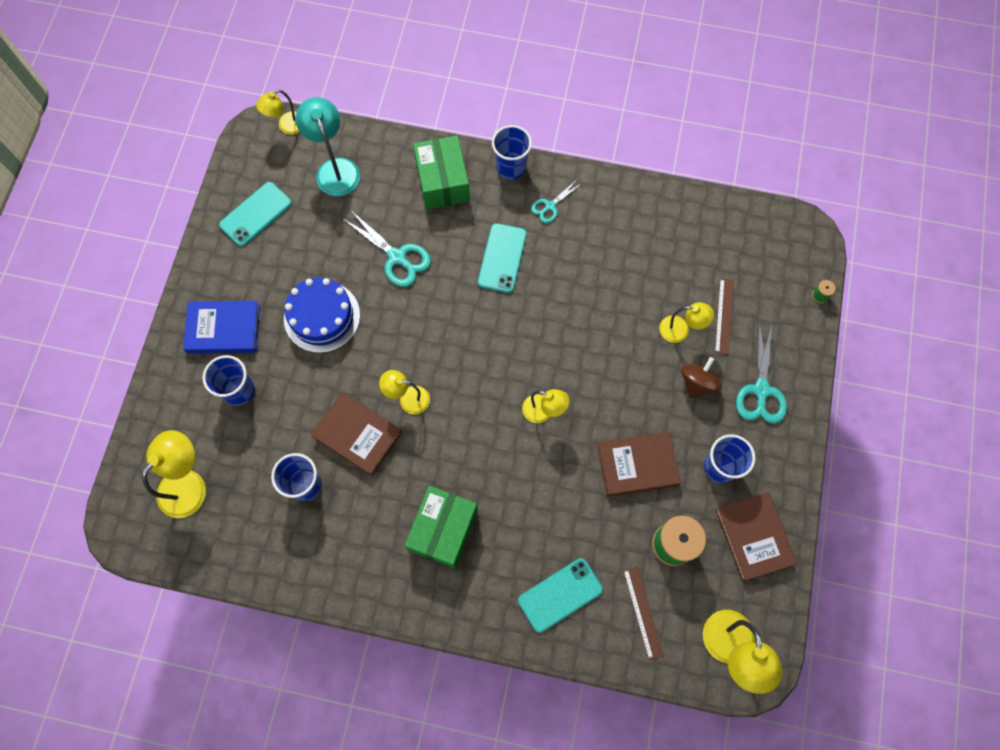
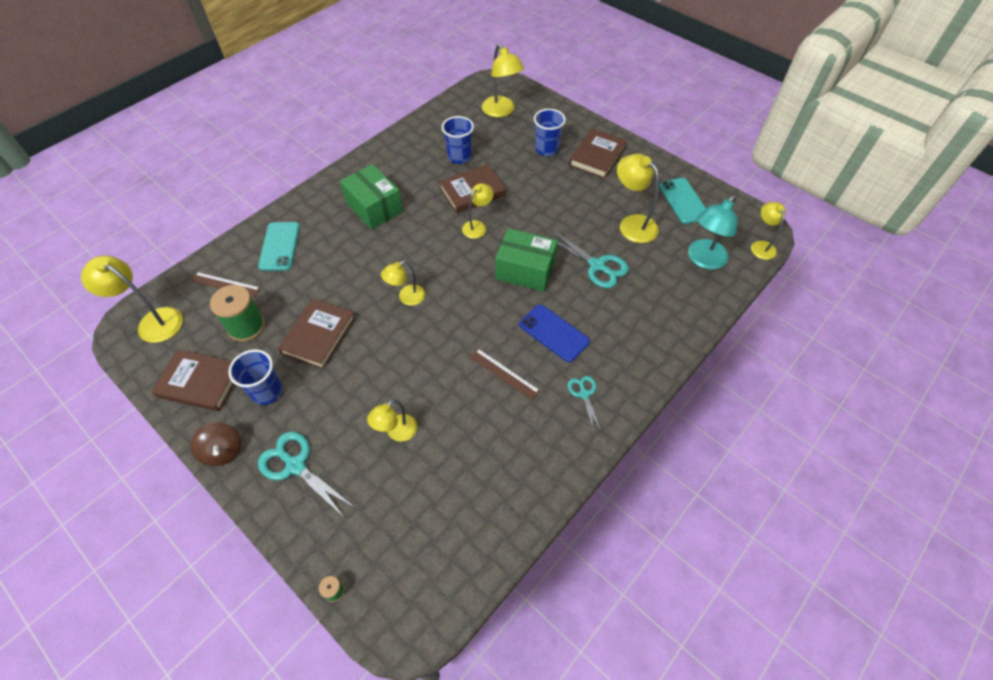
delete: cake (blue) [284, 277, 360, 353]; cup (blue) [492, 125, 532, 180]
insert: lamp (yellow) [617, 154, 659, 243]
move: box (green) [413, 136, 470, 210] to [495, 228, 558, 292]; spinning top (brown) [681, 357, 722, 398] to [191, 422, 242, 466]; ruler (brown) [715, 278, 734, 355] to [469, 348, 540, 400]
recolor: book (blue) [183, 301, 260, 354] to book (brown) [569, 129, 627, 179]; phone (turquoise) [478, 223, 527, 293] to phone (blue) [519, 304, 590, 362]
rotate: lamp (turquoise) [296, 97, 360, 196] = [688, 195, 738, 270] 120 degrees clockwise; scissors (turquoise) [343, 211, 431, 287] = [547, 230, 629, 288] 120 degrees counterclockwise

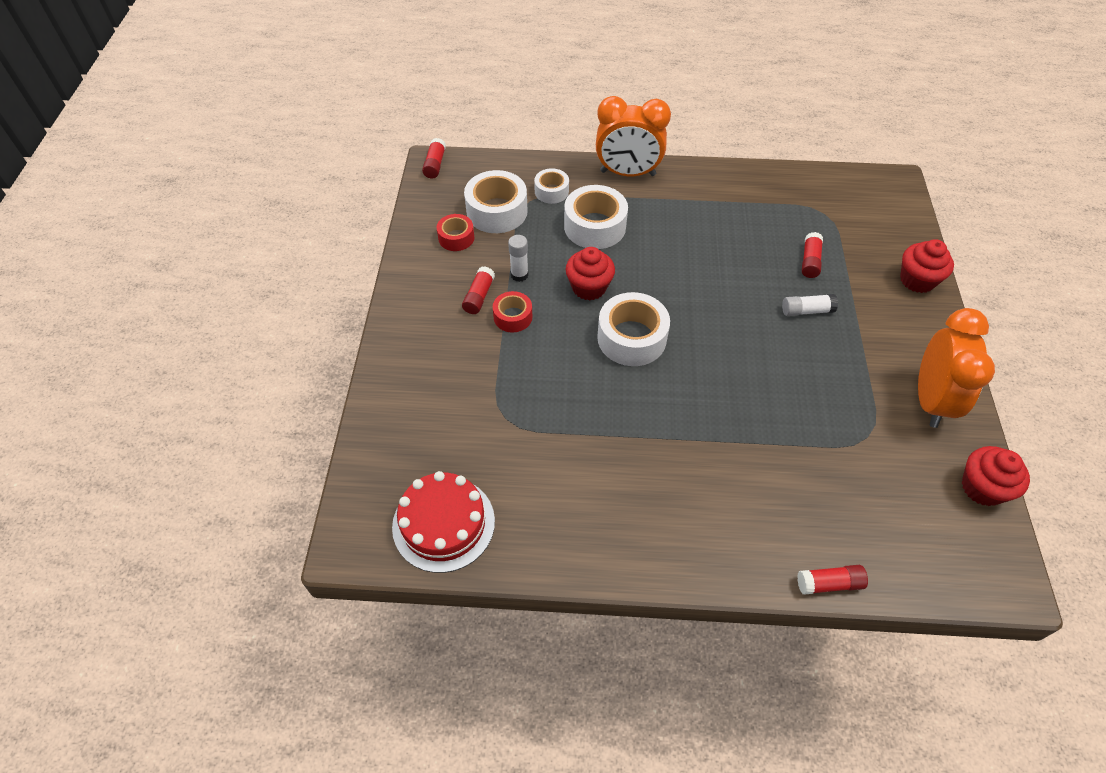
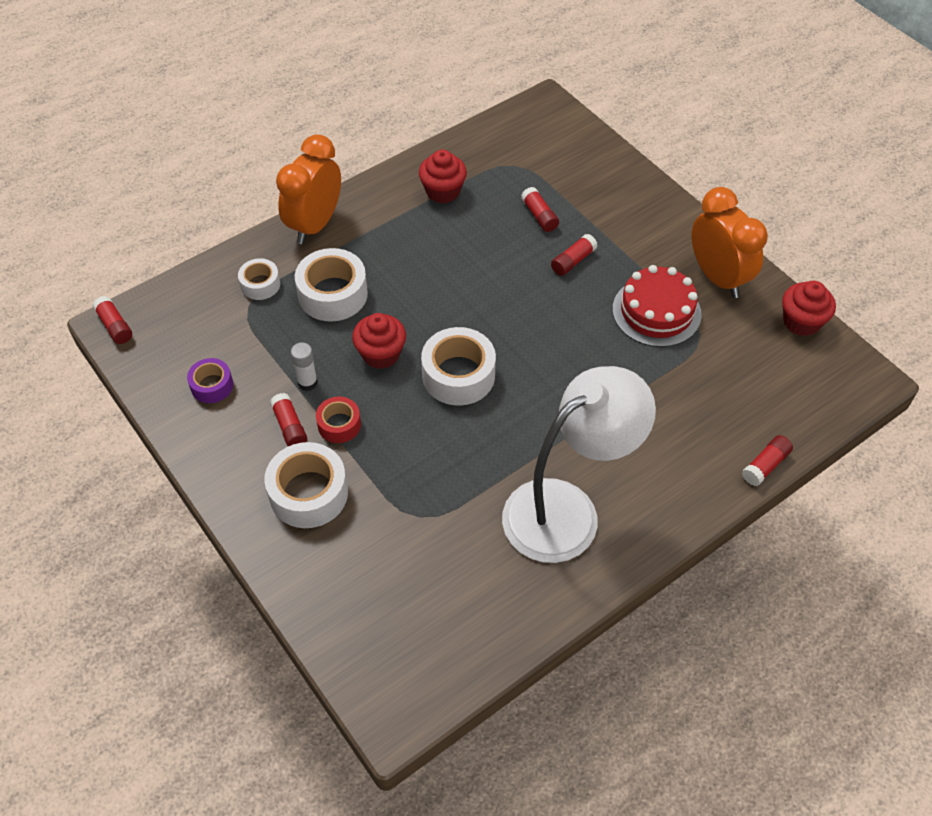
insert: lamp (white) [502, 366, 656, 563]
move: cake (red) [392, 471, 495, 573] to [613, 265, 702, 347]; tape (white) [464, 170, 527, 233] to [264, 442, 348, 528]; cupcake (red) [900, 239, 954, 293] to [419, 150, 467, 204]
recolor: tape (red) [437, 214, 474, 251] to tape (purple) [187, 358, 233, 403]; glue stick (white) [782, 294, 838, 316] to glue stick (red) [551, 234, 598, 276]
rotate: clock (orange) [596, 96, 671, 176] = [276, 134, 341, 244] 150 degrees clockwise

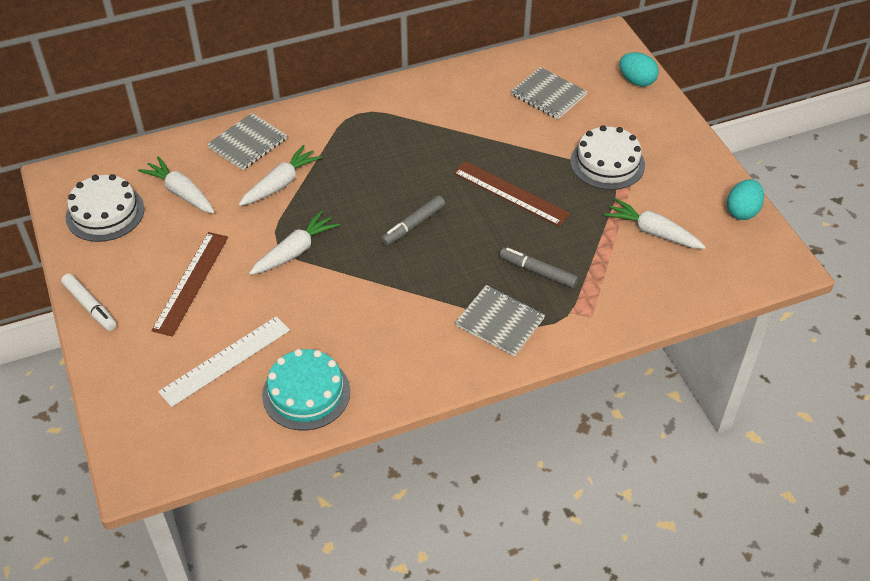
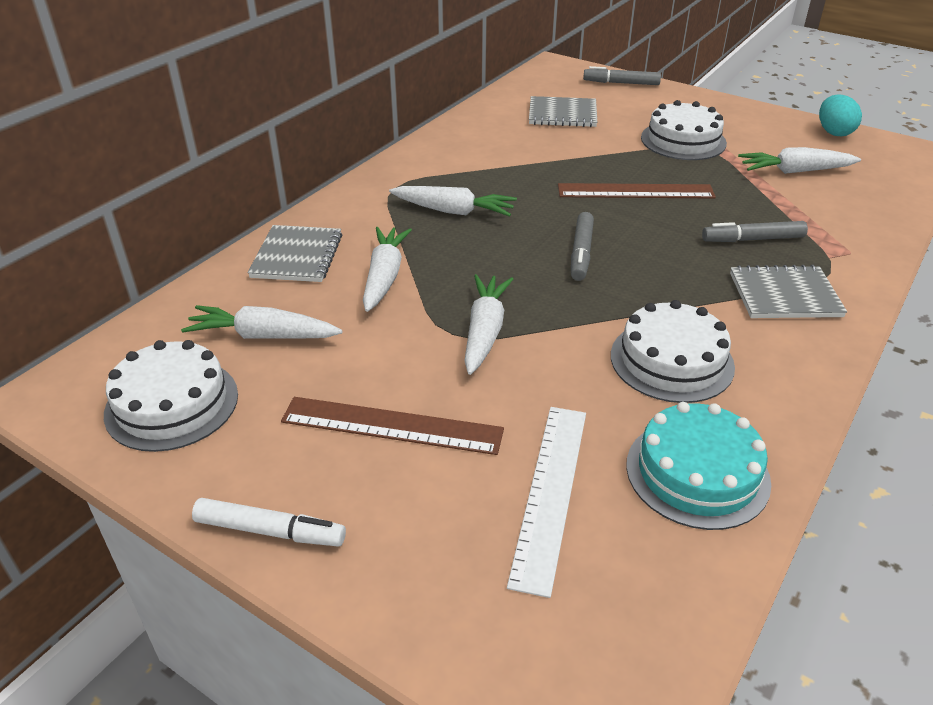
insert: carrot (white) [389, 186, 517, 217]; cake (white) [611, 300, 735, 403]
replace: egg (turquoise) [619, 52, 659, 86] to marker (grey) [583, 66, 661, 85]
rotate: ruler (brown) [151, 232, 228, 337] = [281, 397, 504, 455] 60 degrees counterclockwise

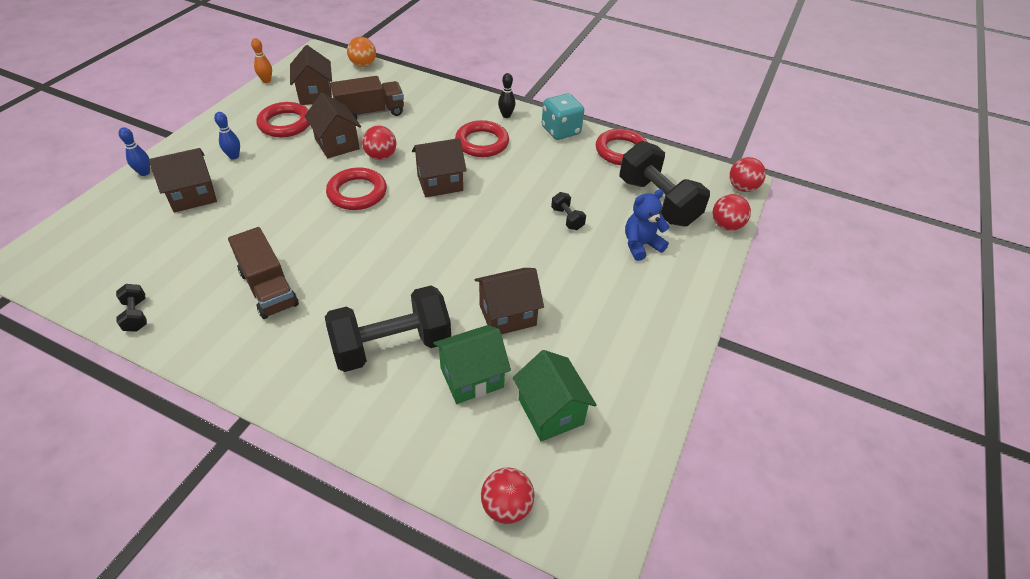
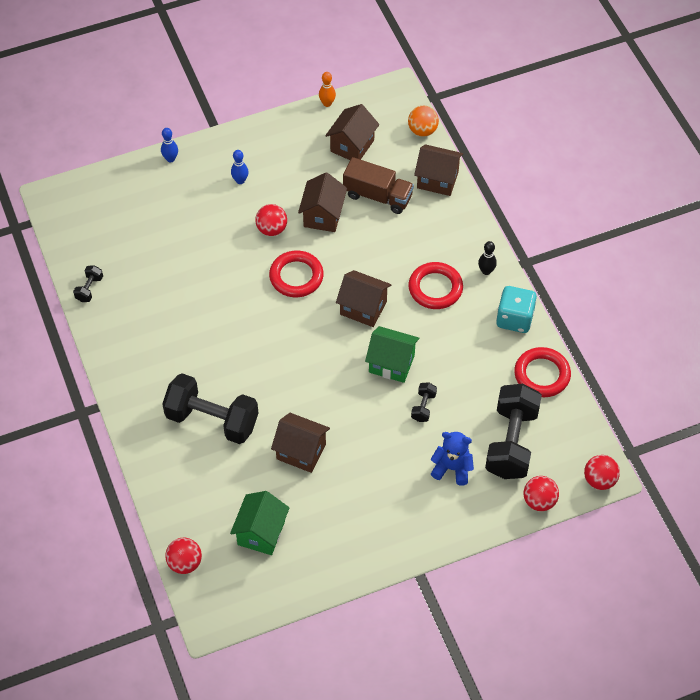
delete: truck (brown) [228, 227, 299, 319]; ring (red) [256, 102, 310, 137]
move: house (brown) [148, 148, 217, 213] to [414, 144, 463, 196]; ball (red) [362, 126, 396, 160] to [255, 204, 287, 236]; house (green) [433, 325, 511, 404] to [365, 326, 419, 383]

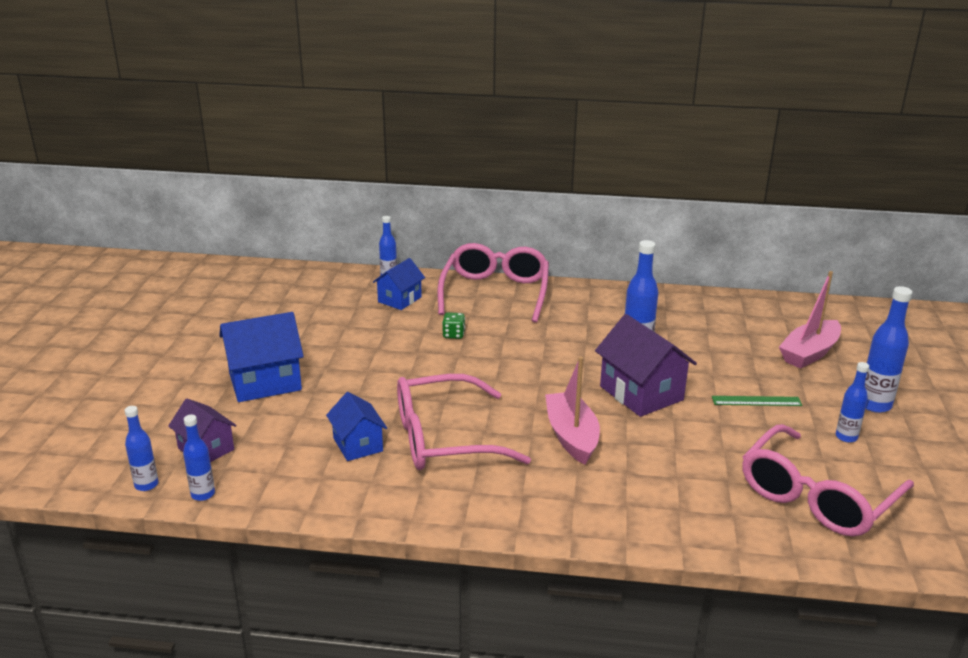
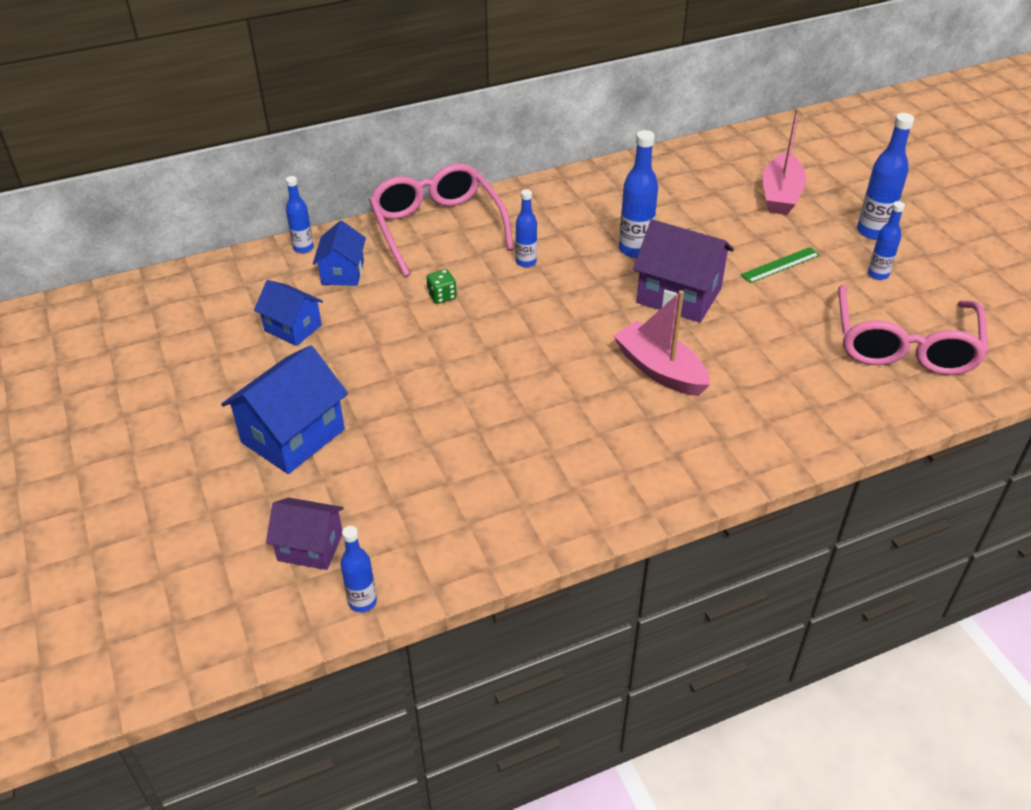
delete: glasses (pink) [397, 374, 531, 470]
move: bottle (blue) [124, 406, 158, 491] to [516, 189, 537, 267]; house (blue) [326, 392, 387, 461] to [254, 280, 323, 346]

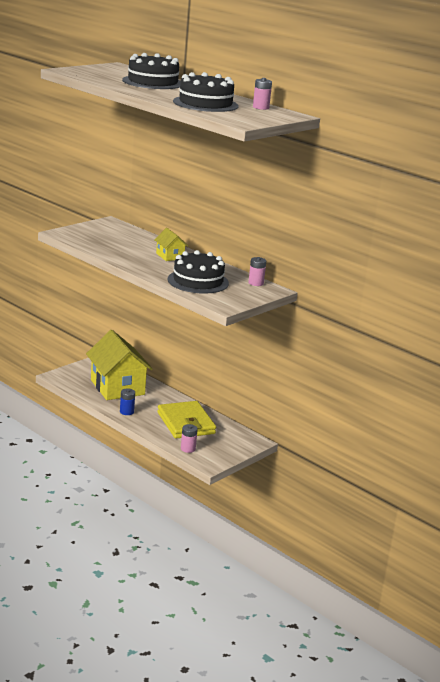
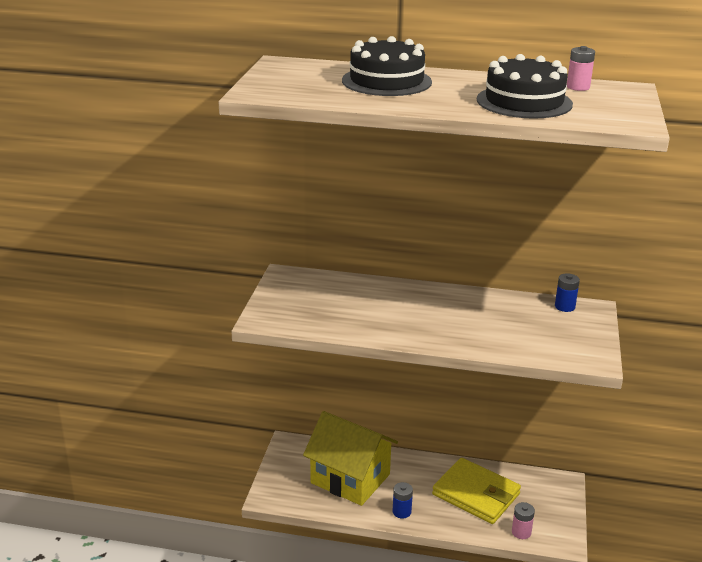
delete: house (yellow) [154, 228, 188, 261]; cake (black) [168, 250, 229, 294]
recolor: battery (pink) [248, 257, 266, 286] to battery (blue) [555, 273, 580, 312]

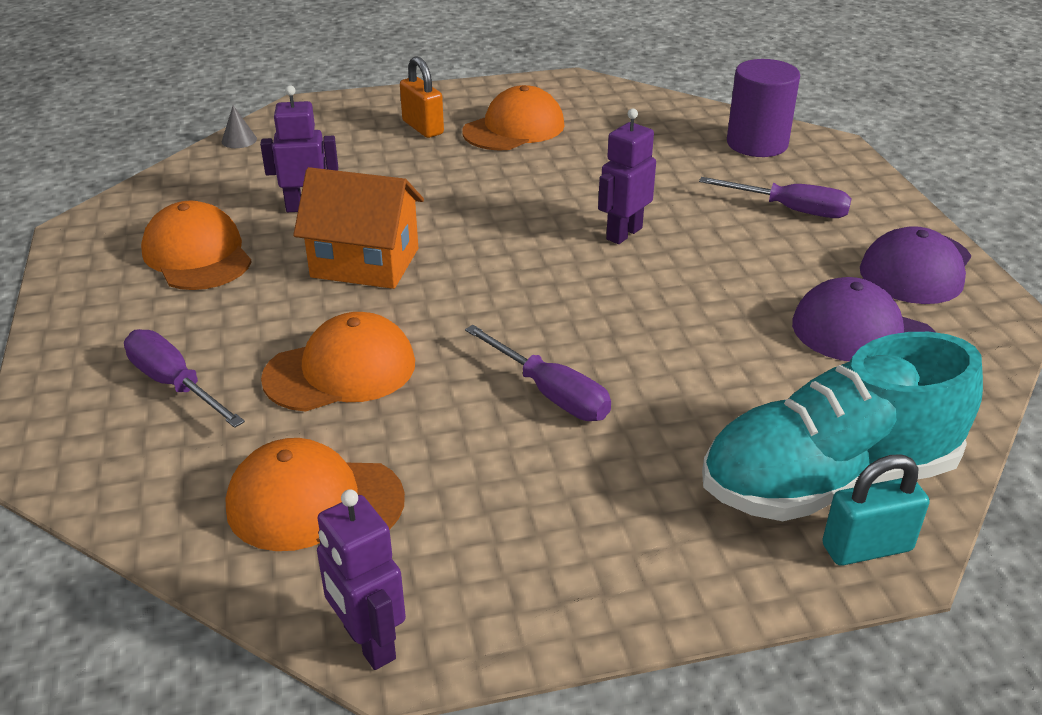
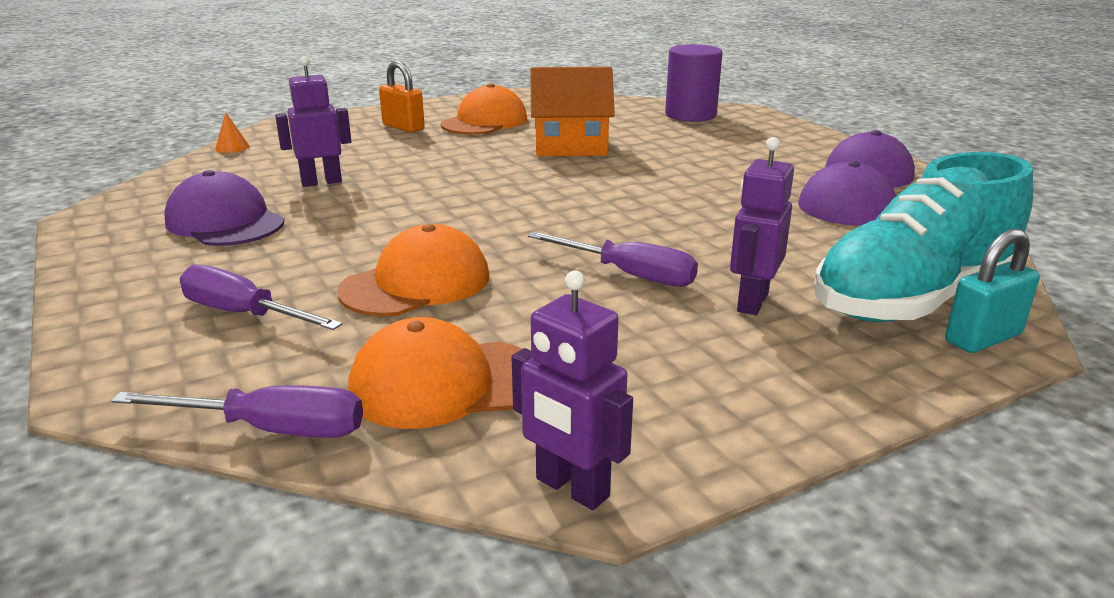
move: house (orange) [293, 167, 424, 289] to [530, 67, 615, 156]; robot (purple) [598, 108, 656, 244] to [730, 137, 794, 315]; screwdriver (purple) [699, 177, 852, 218] to [112, 385, 363, 438]
recolor: cap (orange) [141, 201, 252, 290] to cap (purple) [164, 170, 285, 246]; cone (grey) [222, 105, 257, 148] to cone (orange) [215, 113, 250, 153]

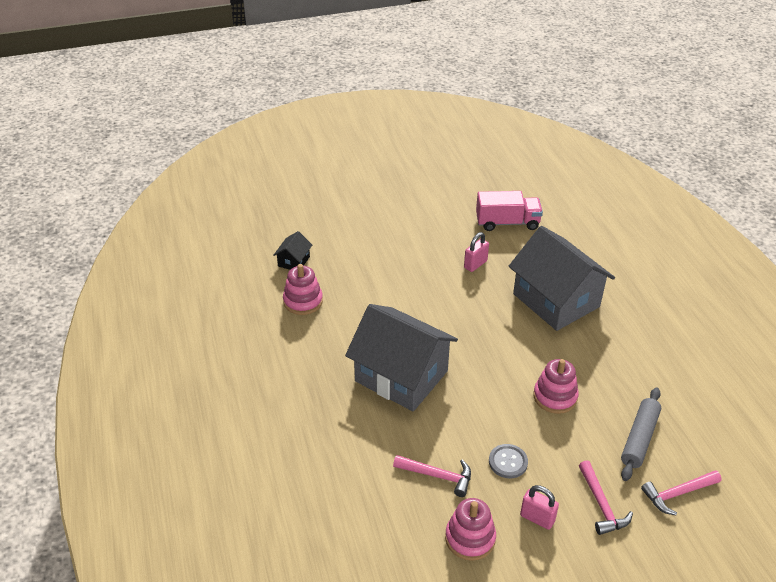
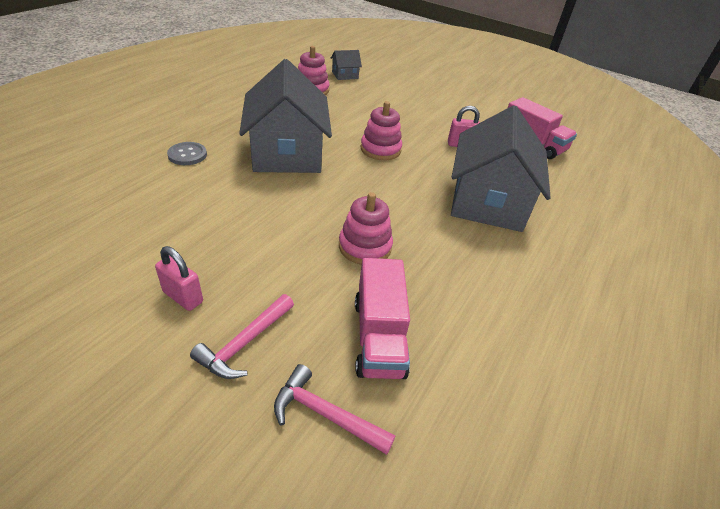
delete: hammer (pink) [393, 455, 471, 497]
move: stacking toy (pink) [445, 498, 496, 561] to [361, 101, 402, 160]; button (grey) [489, 444, 528, 479] to [167, 142, 207, 165]
replace: rolling pin (grey) [621, 388, 661, 481] to truck (pink) [355, 258, 410, 379]
recolor: house (black) [274, 231, 312, 270] to house (grey) [331, 50, 362, 80]
rotate: padlock (pink) [520, 485, 559, 530] = [155, 246, 203, 311] 45 degrees counterclockwise

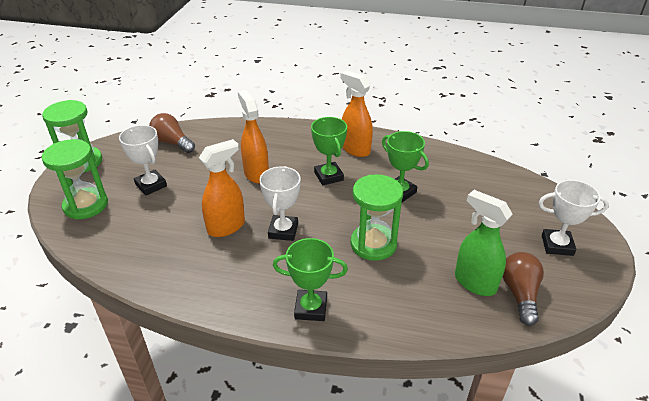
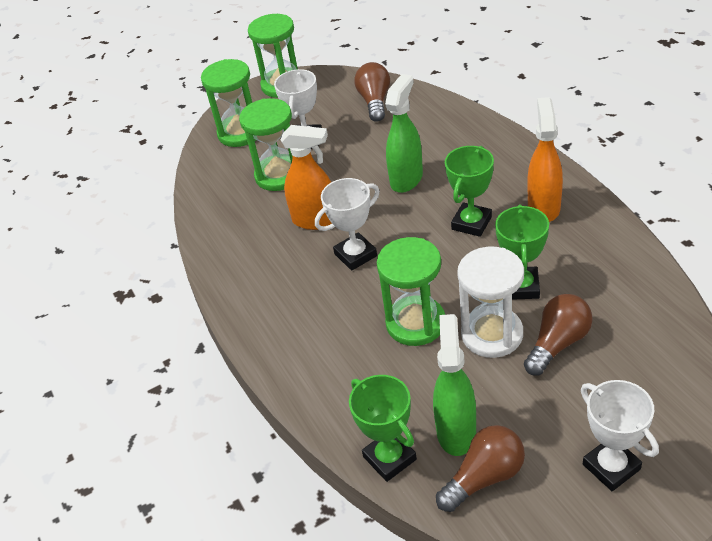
insert: hourglass (green) [239, 98, 292, 191]; hourglass (white) [457, 247, 524, 358]; light bulb (brown) [524, 294, 593, 375]
move: trophy (green) [273, 238, 348, 321] to [349, 375, 417, 482]
recolor: spray bottle (orange) [238, 90, 269, 183] to spray bottle (green) [385, 74, 423, 193]

